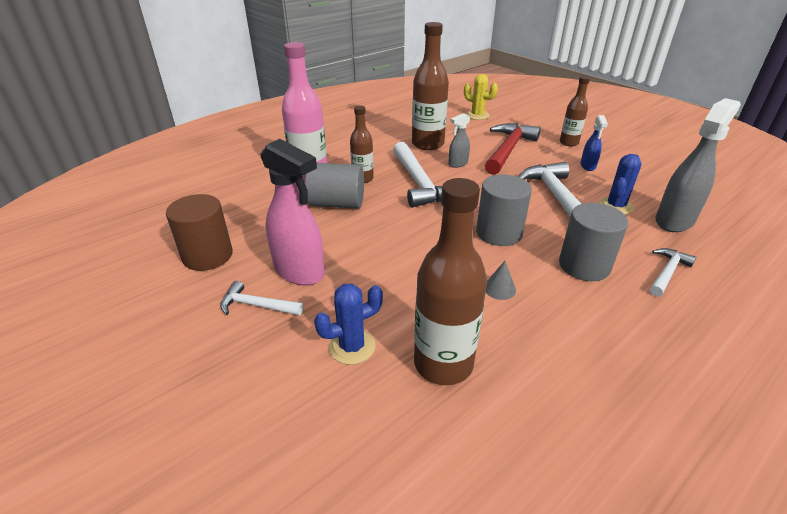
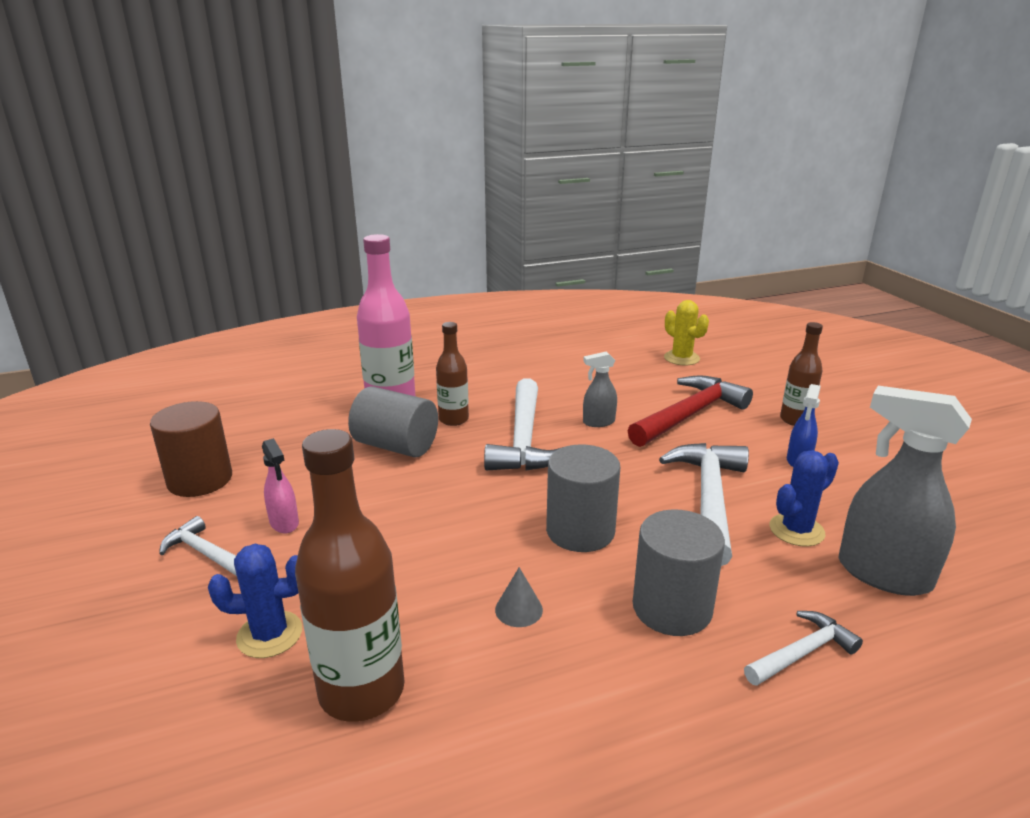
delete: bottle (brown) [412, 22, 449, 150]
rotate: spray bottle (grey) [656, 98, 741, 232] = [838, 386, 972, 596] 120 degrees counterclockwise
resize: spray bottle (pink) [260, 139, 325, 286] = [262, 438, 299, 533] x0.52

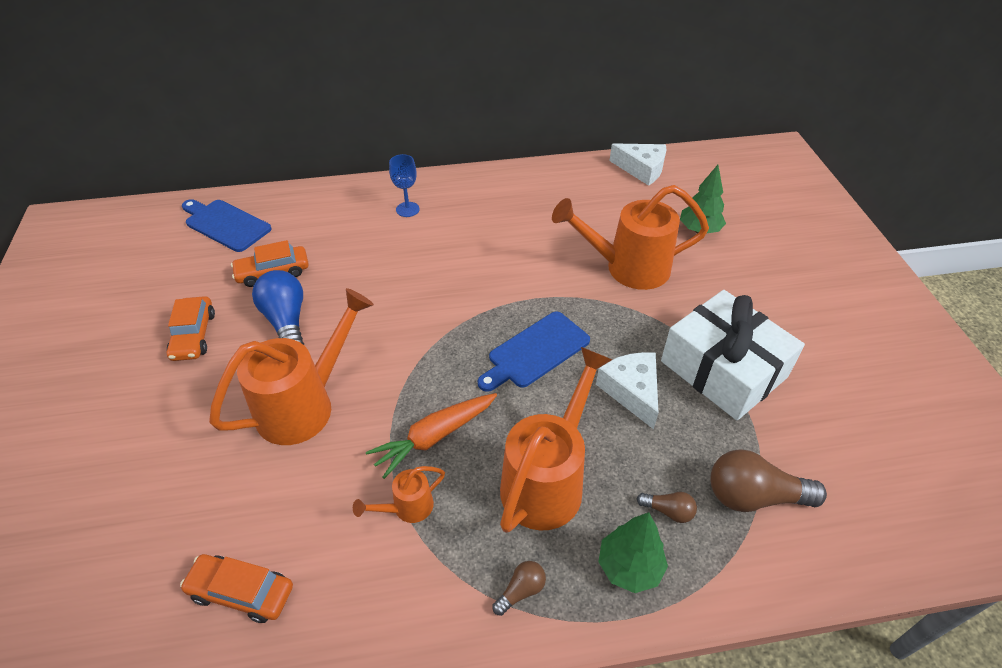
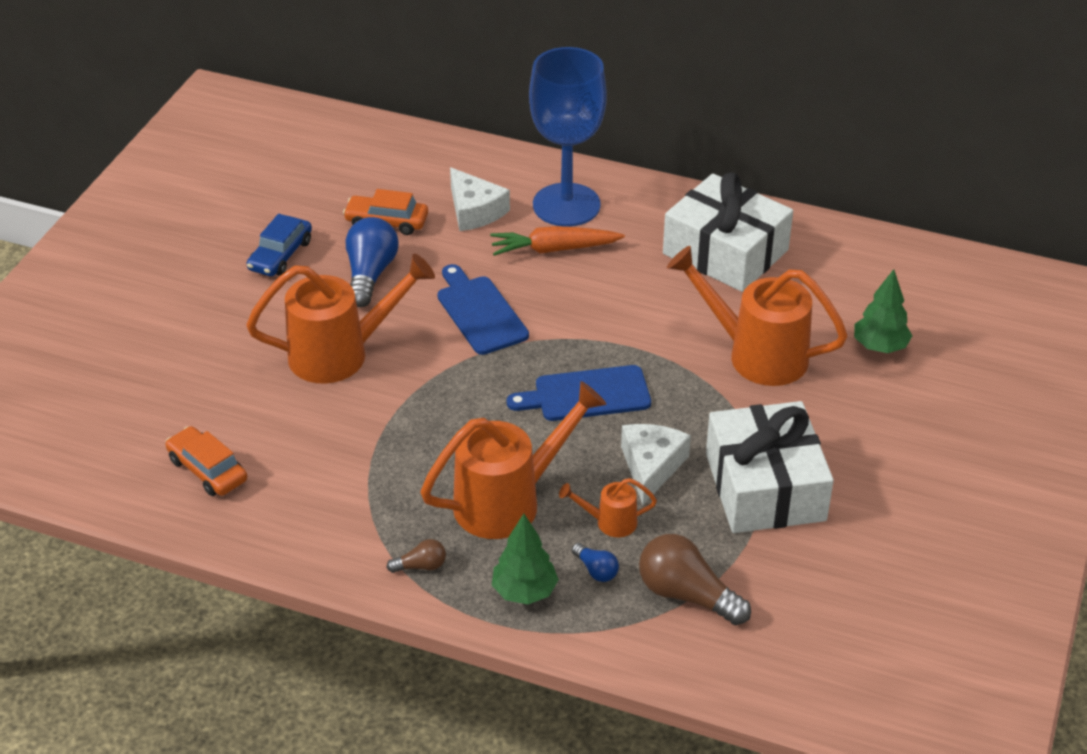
insert: gift (white) [663, 172, 793, 292]
move: cutting board (blue) [182, 199, 272, 252] to [437, 264, 529, 355]; watering can (orange) [353, 466, 445, 523] to [559, 478, 657, 537]; carrot (orange) [366, 393, 497, 479] to [490, 226, 625, 256]; cheese (white) [609, 143, 666, 186] to [450, 167, 510, 231]
recolor: car (orange) [167, 296, 215, 361] to car (blue) [247, 214, 312, 276]; light bulb (brown) [637, 492, 697, 523] to light bulb (blue) [572, 543, 619, 582]
resize: goblet (blue) [389, 154, 420, 217] = [529, 47, 607, 227] x2.35

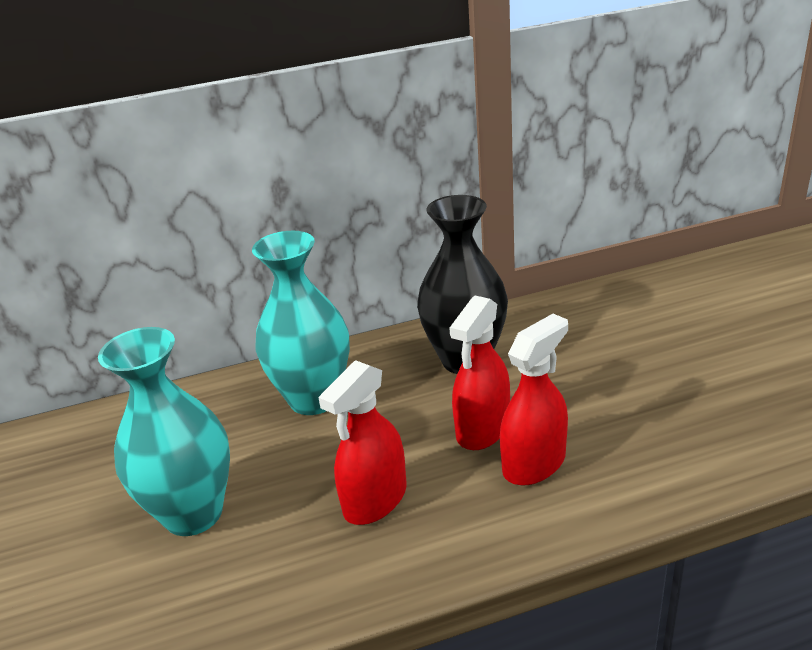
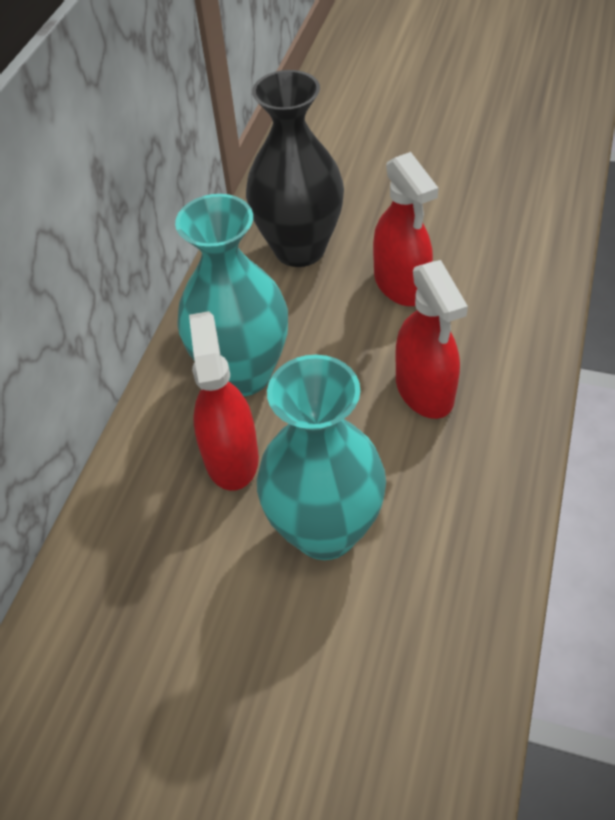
move: spray bottle (red) [500, 314, 568, 486] to [189, 311, 259, 491]

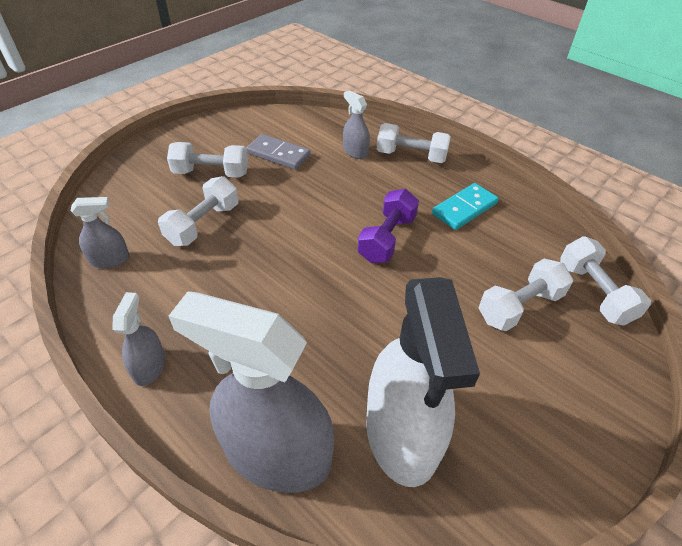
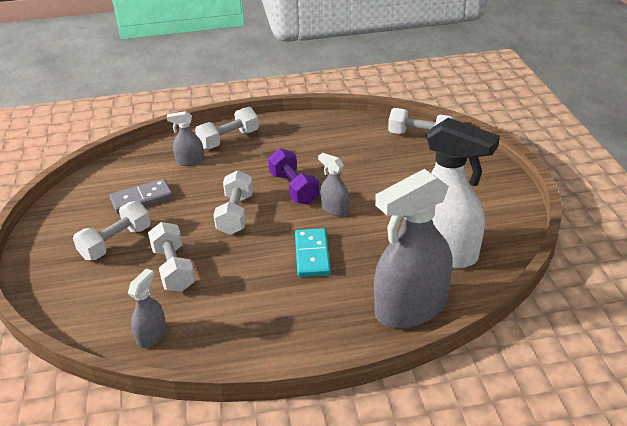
move: spray bottle (grey) [112, 292, 165, 386] to [318, 153, 349, 216]; domino (turquoise) [432, 183, 499, 230] to [295, 228, 331, 277]; dumbbell (white) [479, 258, 573, 331] to [214, 170, 253, 235]

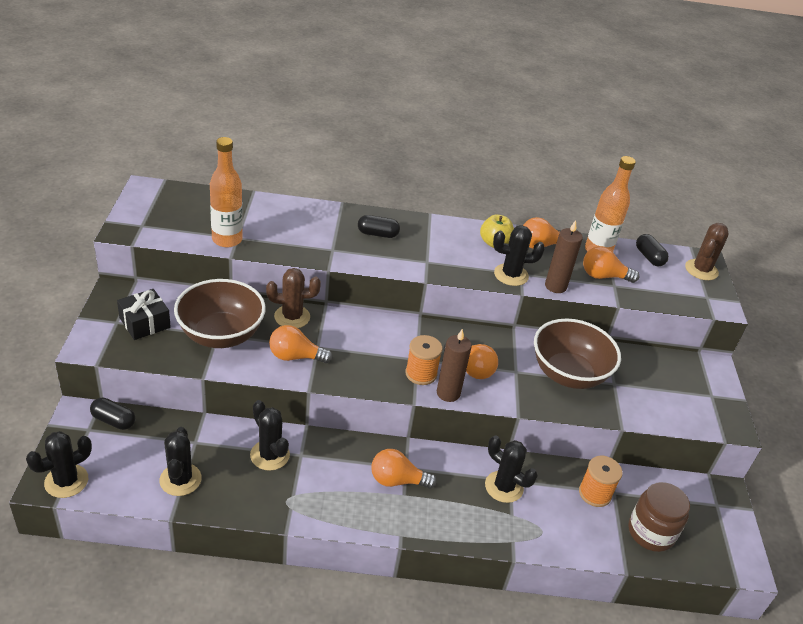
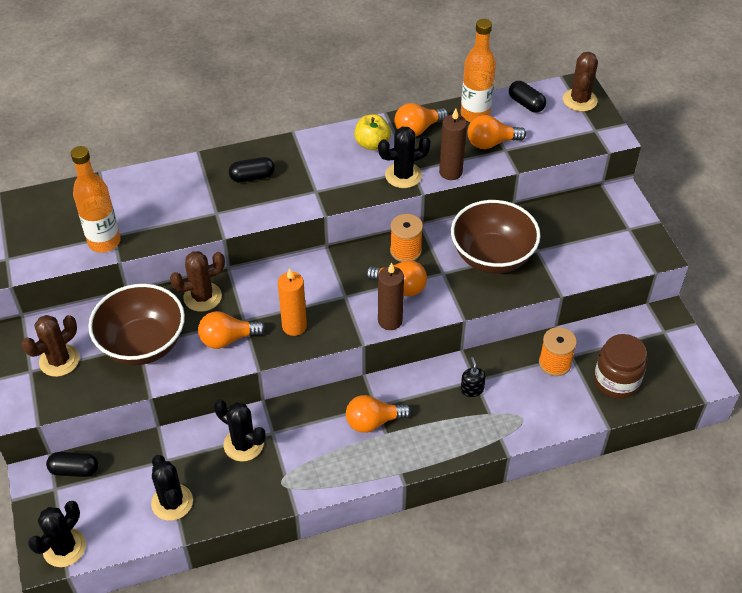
insert: candle (orange) [278, 268, 307, 336]
move: spool (orange) [405, 335, 442, 385] to [390, 214, 423, 262]
replace: gift (black) [117, 289, 171, 340] to cactus (brown) [22, 315, 79, 377]; cactus (black) [485, 436, 538, 503] to soap dispenser (black) [461, 357, 486, 397]

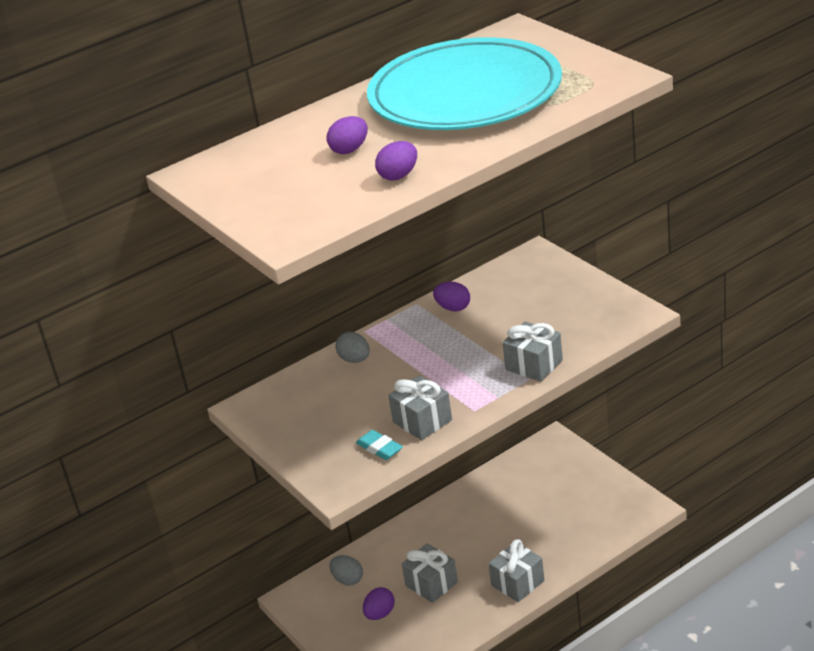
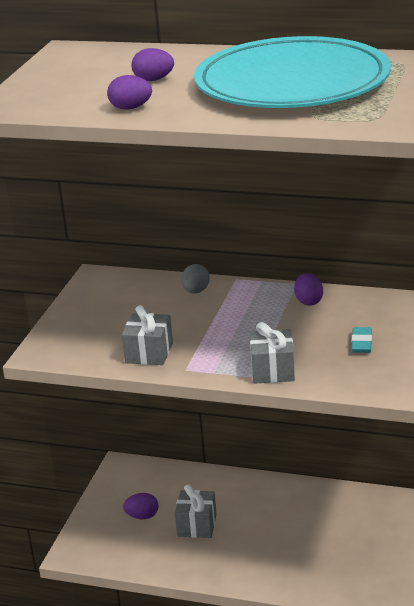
delete: egg (grey) [329, 555, 363, 585]; gift (grey) [488, 539, 544, 602]
move: eraser (turquoise) [356, 430, 403, 460] to [351, 327, 372, 353]

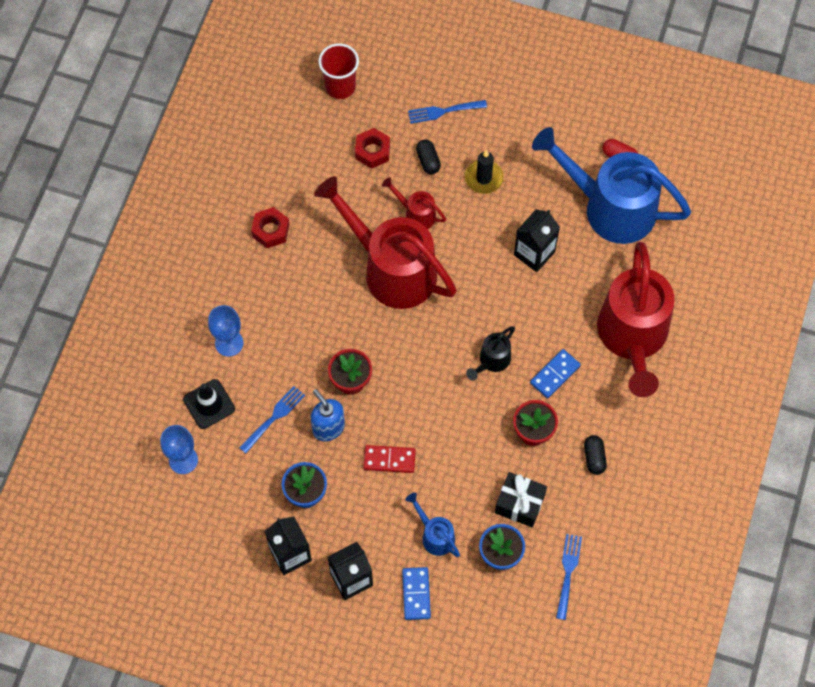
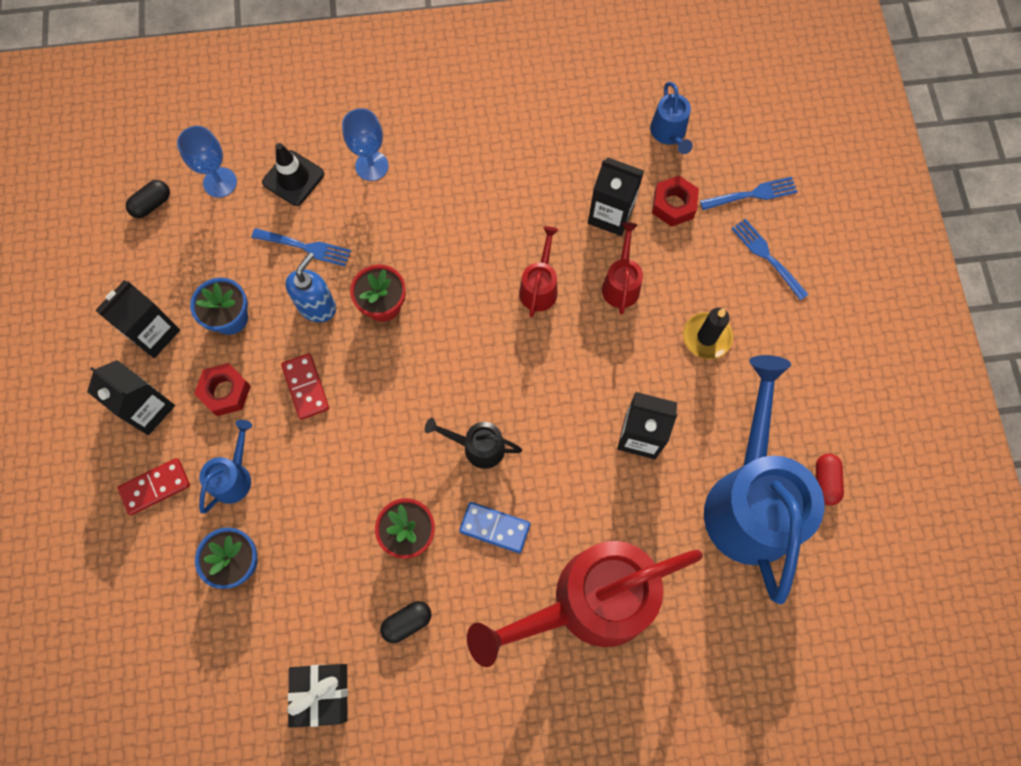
delete: cup (red) [318, 43, 359, 99]
insert: carton (black) [588, 157, 644, 236]; watering can (blue) [650, 82, 693, 154]
move: nut (red) [251, 207, 289, 248] to [194, 363, 251, 416]; capsule (black) [416, 139, 441, 174] to [126, 180, 170, 218]; gift (black) [495, 472, 547, 527] to [287, 664, 348, 728]; fork (blue) [556, 534, 582, 620] to [700, 177, 798, 210]
recolor: domino (blue) [402, 567, 431, 620] to domino (red) [117, 458, 190, 515]
resize: watering can (red) [314, 176, 457, 309] = [519, 226, 558, 317] x0.43

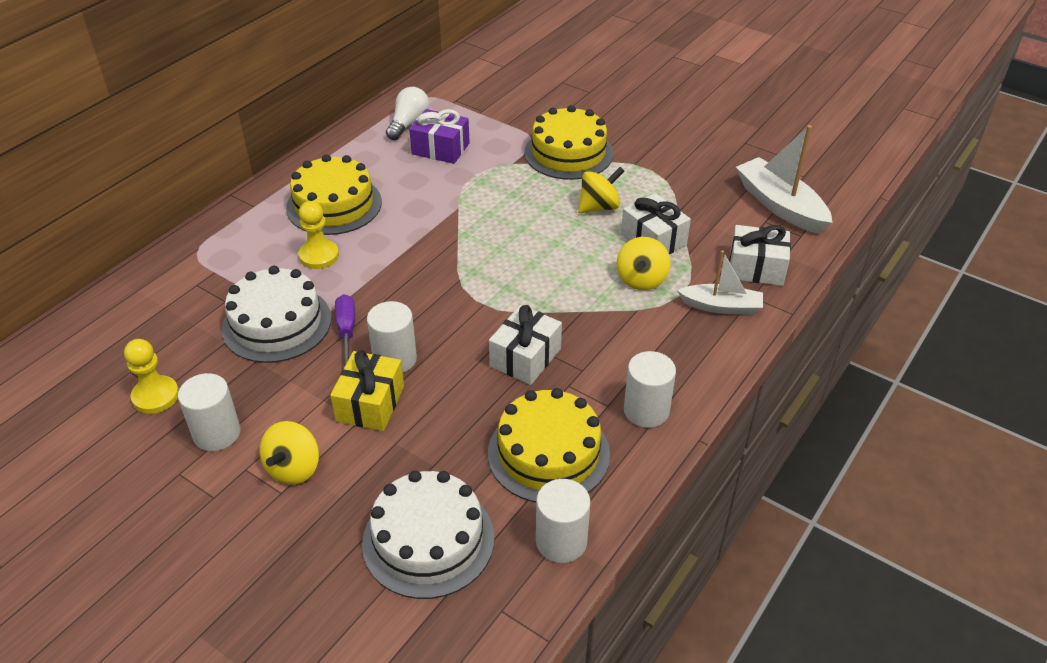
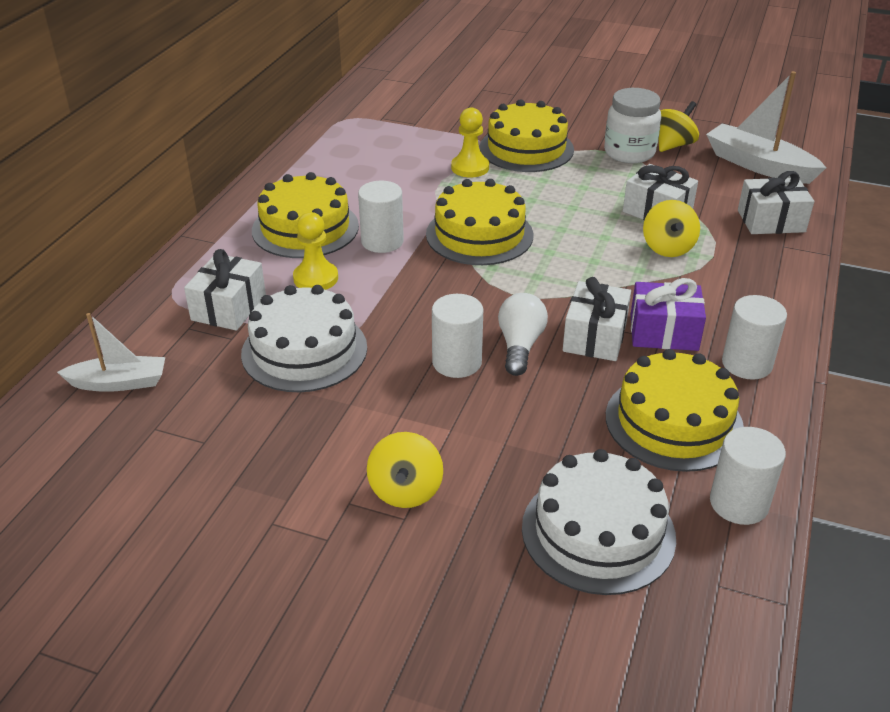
delete: gift (yellow) [330, 350, 404, 431]; screwdriver (purple) [335, 294, 355, 368]
insert: gift (white) [184, 249, 266, 331]; cake (yellow) [426, 179, 533, 265]; jar (white) [604, 88, 661, 163]
move: pawn (yellow) [124, 339, 179, 414] to [451, 108, 489, 178]; cylinder (white) [178, 373, 240, 451] to [358, 181, 404, 253]; light bulb (white) [386, 87, 430, 140] to [498, 293, 548, 376]; gift (purple) [409, 109, 470, 164] to [631, 278, 706, 351]; spinning top (yellow) [578, 167, 624, 213] to [659, 101, 699, 152]; boat (white) [677, 250, 763, 315] to [57, 313, 165, 392]

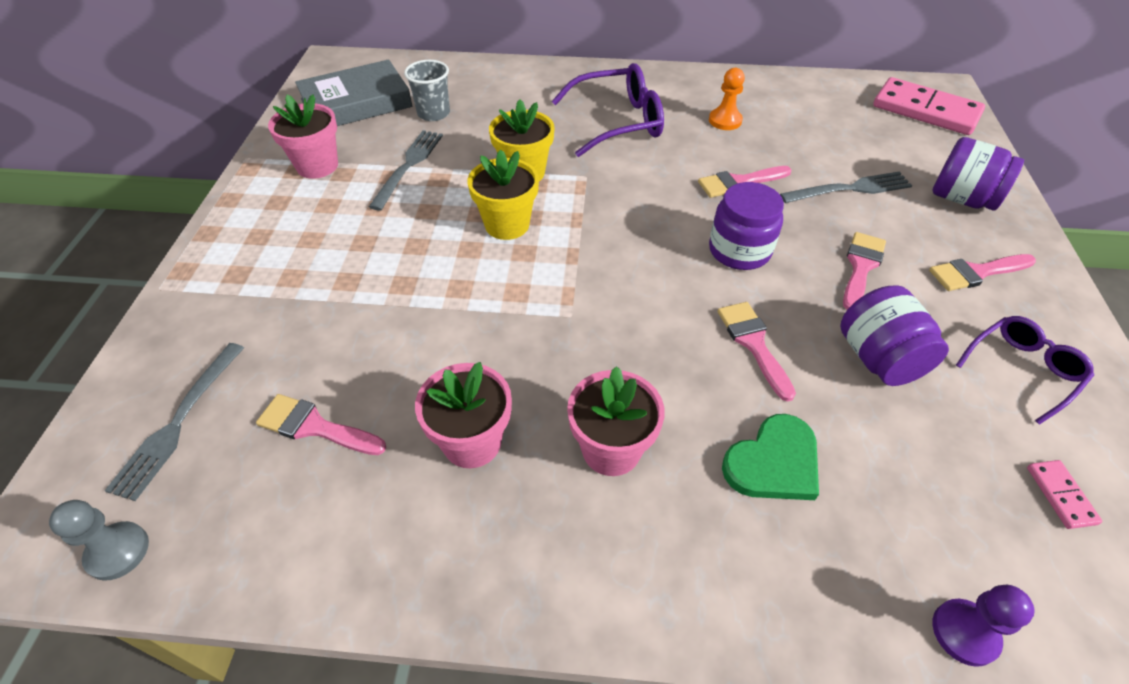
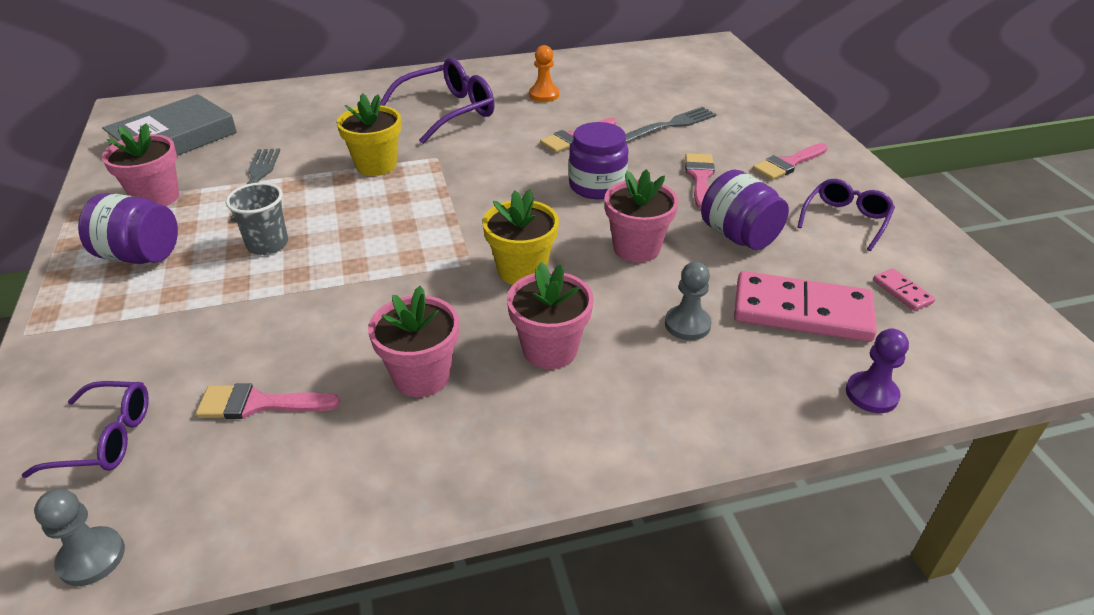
move: cup (grey) [404, 60, 450, 121] to [225, 182, 288, 255]; flower pot (yellow) [467, 150, 539, 240] to [482, 189, 559, 285]; domino (pink) [873, 77, 985, 135] to [734, 271, 877, 342]; jar (purple) [932, 137, 1024, 211] to [78, 193, 178, 264]
replace: fork (grey) [104, 343, 244, 501] to glasses (purple) [22, 381, 149, 478]; brush (pink) [718, 302, 796, 402] to flower pot (pink) [604, 169, 678, 263]; heart (green) [722, 414, 819, 500] to pawn (grey) [665, 262, 712, 340]

